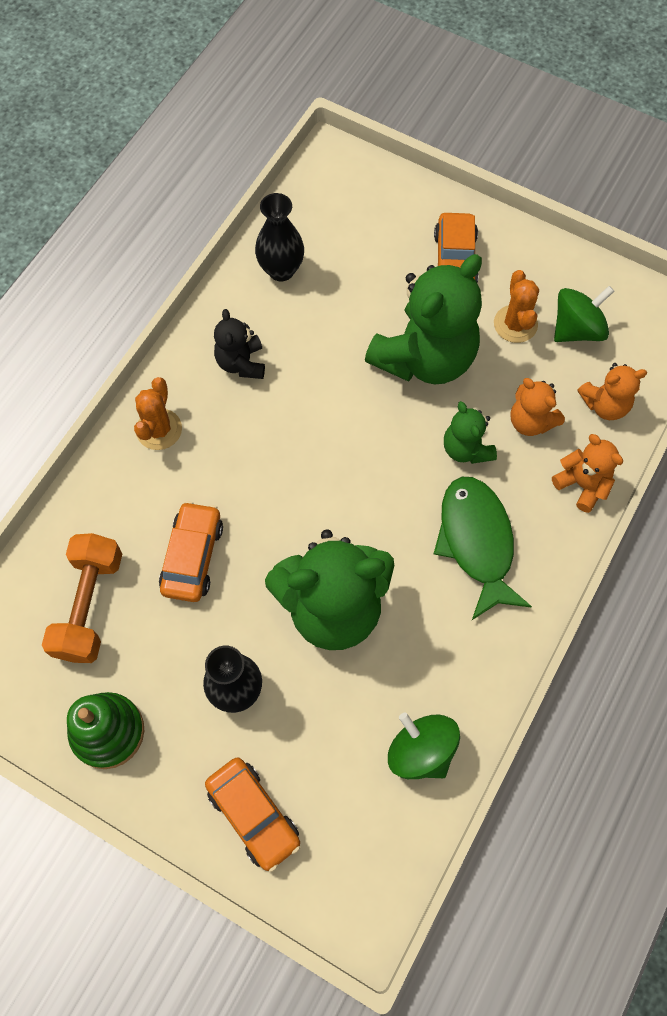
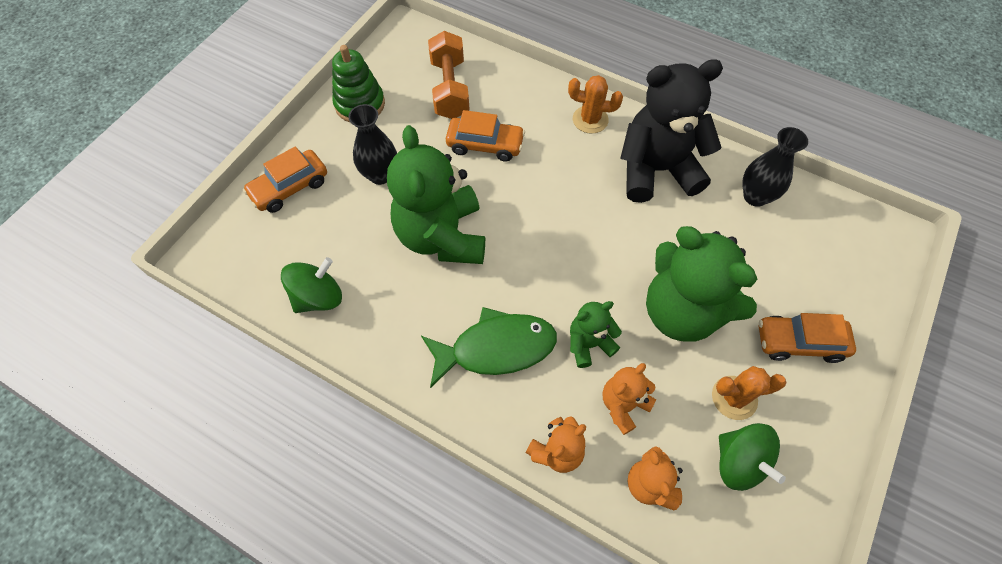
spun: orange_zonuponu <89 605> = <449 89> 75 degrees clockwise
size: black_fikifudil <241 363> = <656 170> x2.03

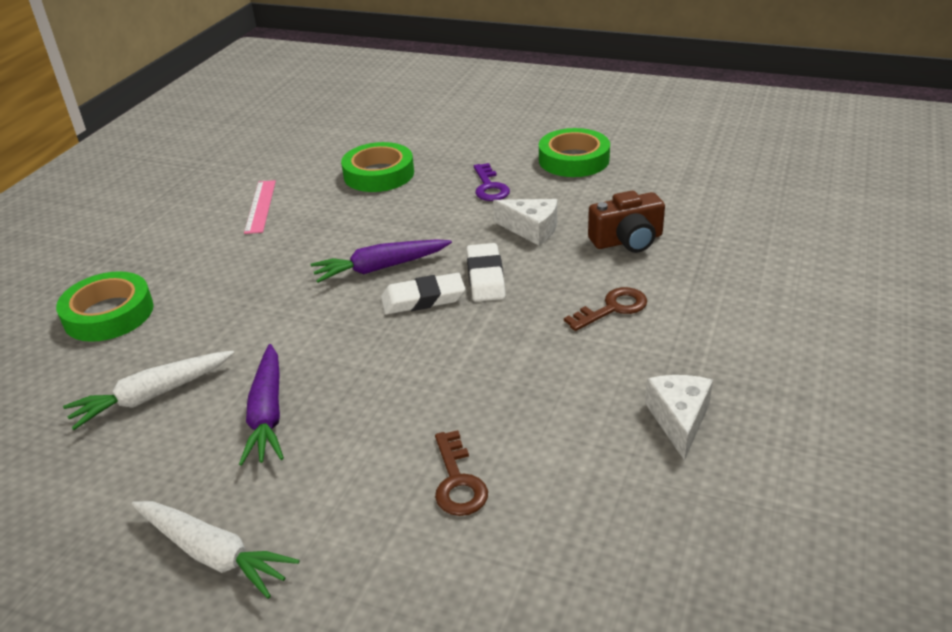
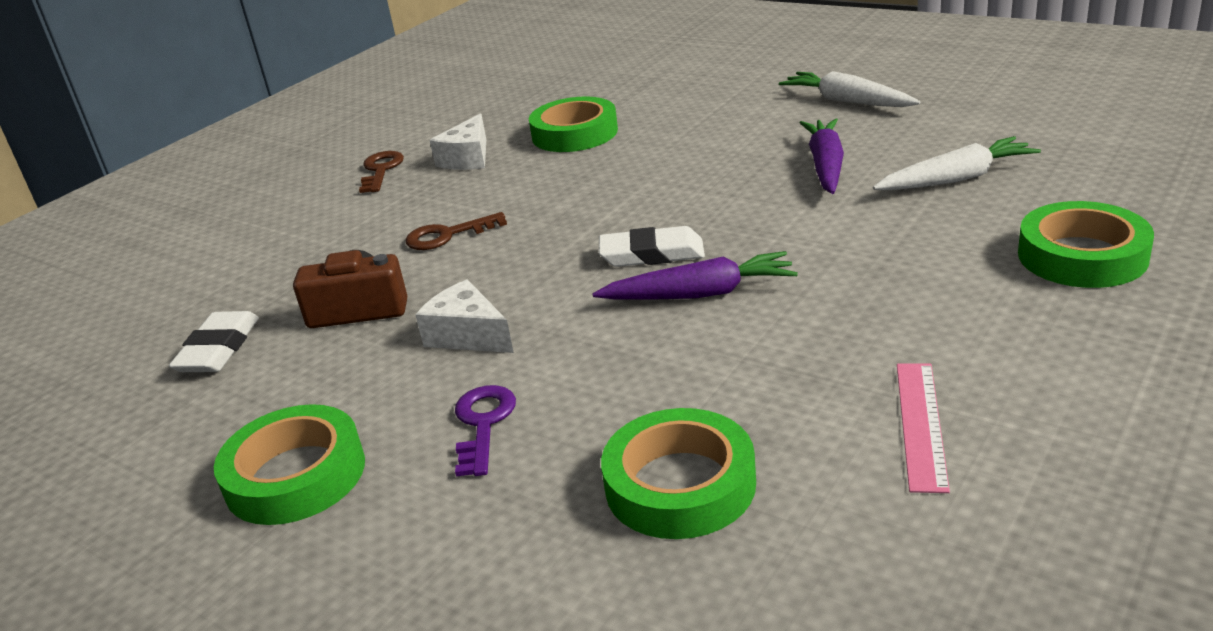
appeared: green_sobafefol <574 133>
relocated: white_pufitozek <485 277> to <218 349>; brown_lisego <458 481> to <381 170>

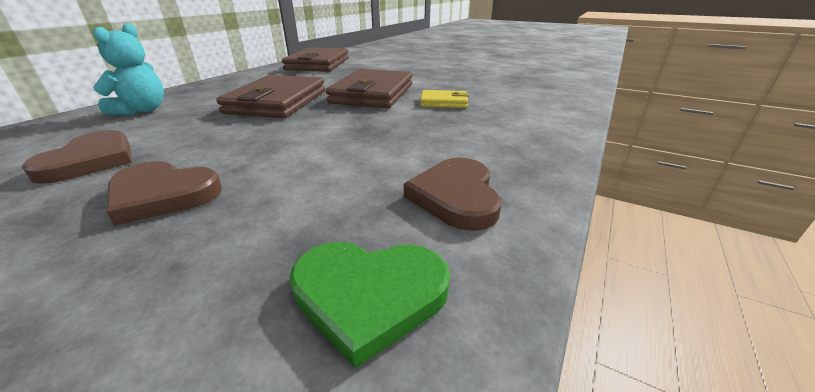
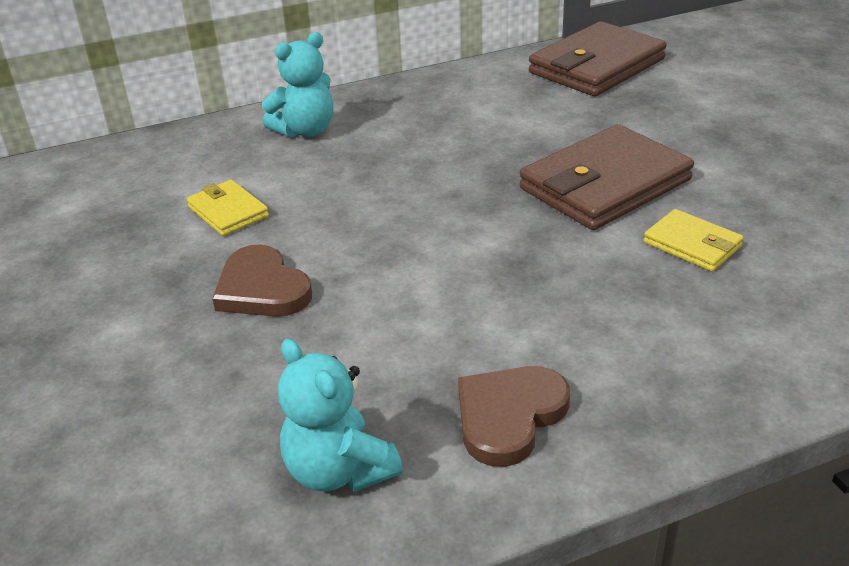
missing: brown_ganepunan <277 102>
exchanged: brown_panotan <90 160> to yellow_ganepunan <228 212>; green_panotan <369 295> to turquoise_fikifudil <339 470>

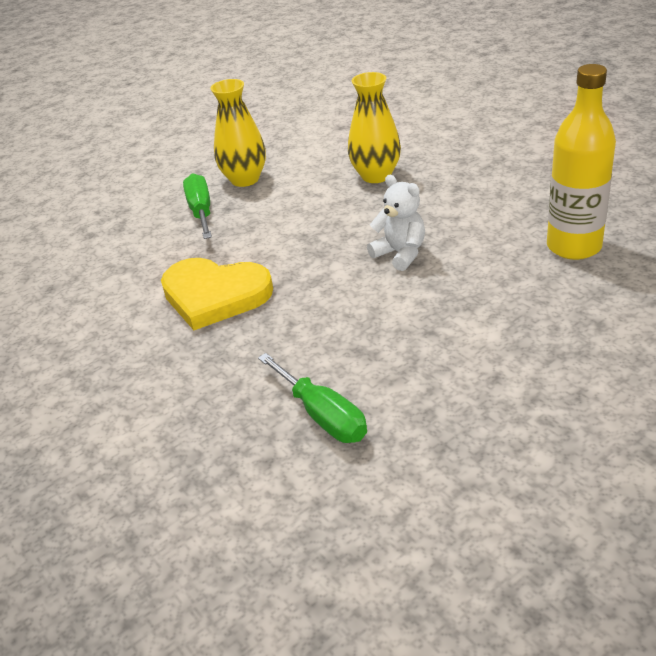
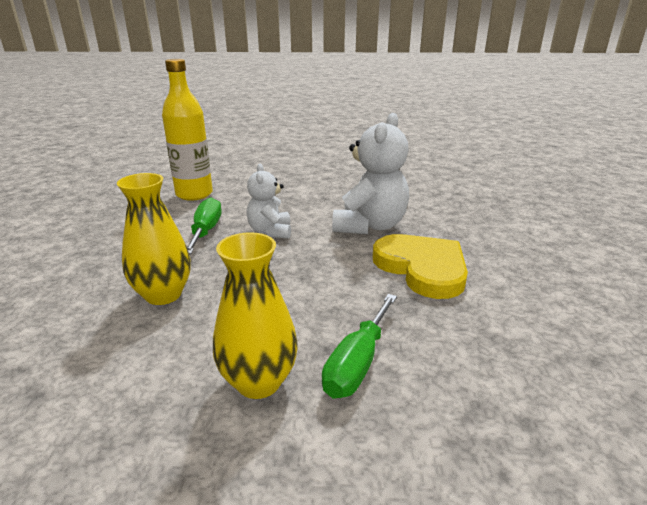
appeared: white_fikifudil <370 226>
relocated: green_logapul <323 415> to <206 231>

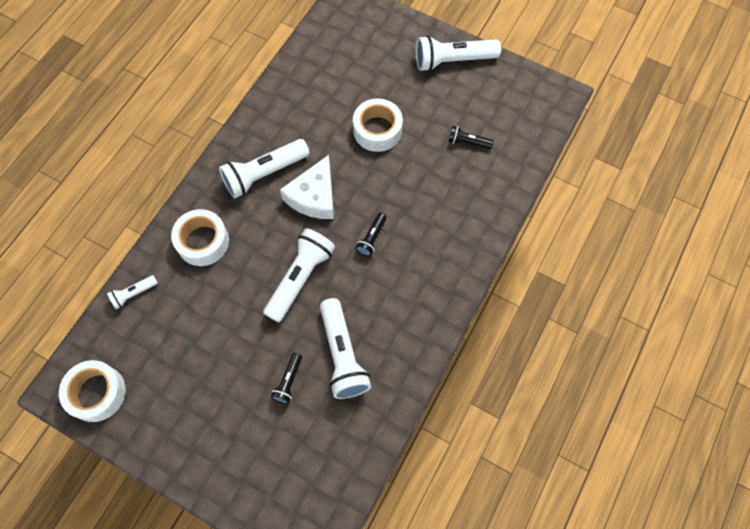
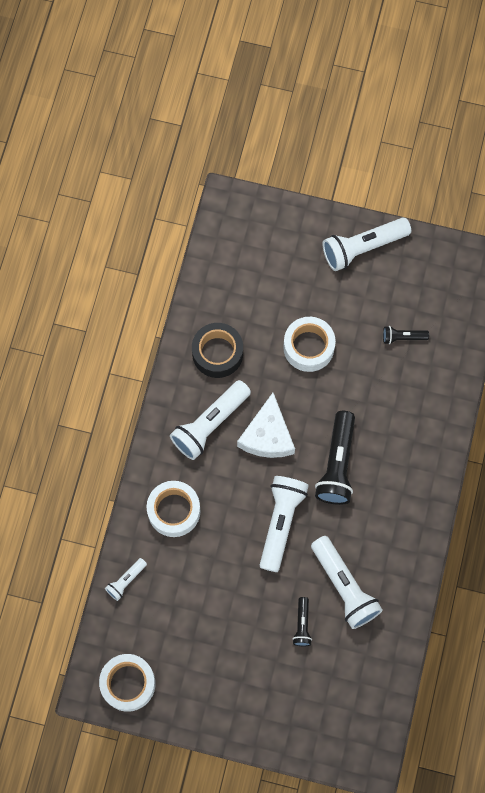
appeared: black_sobafefol <217 353>
size: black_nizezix <372 238> = <337 464> x1.99

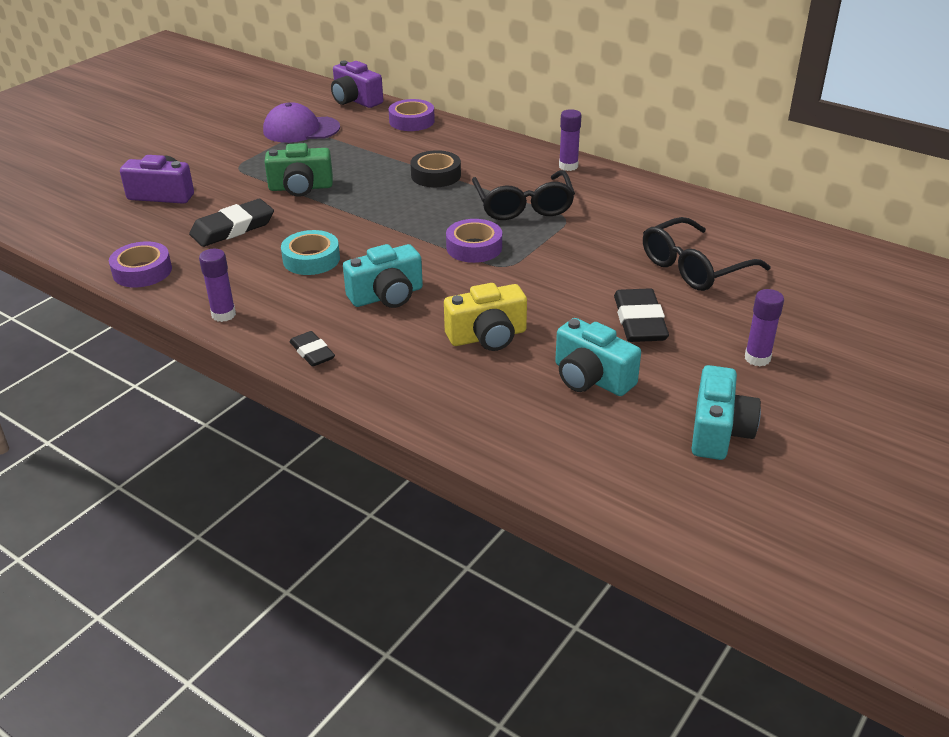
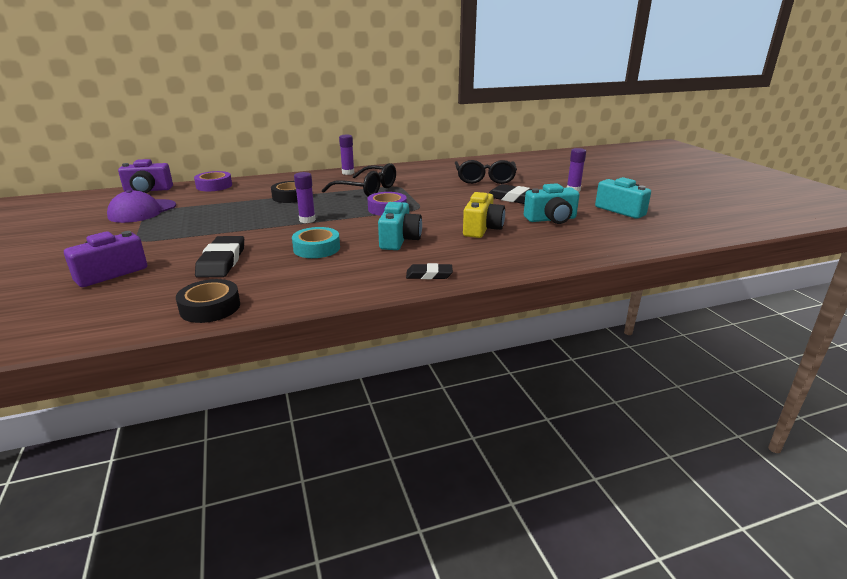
missing: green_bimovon <301 188>
relocated: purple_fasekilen <223 315> to <307 220>
colour: purple_sobafefol <142 271> to black_sobafefol <210 307>

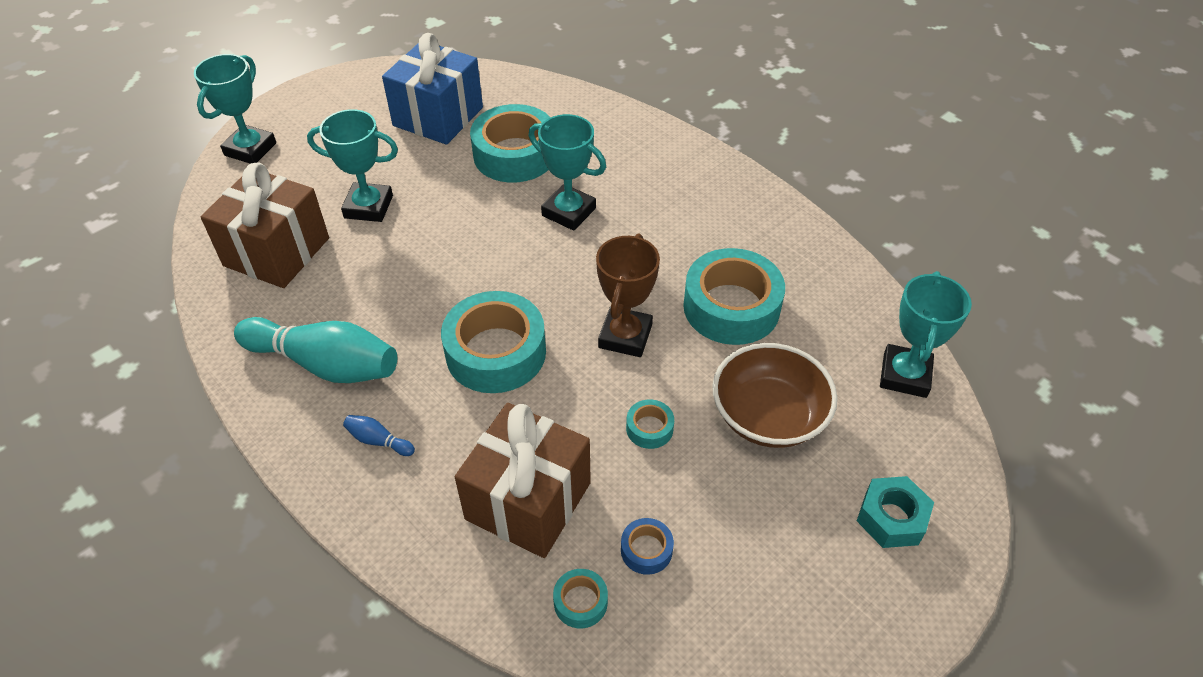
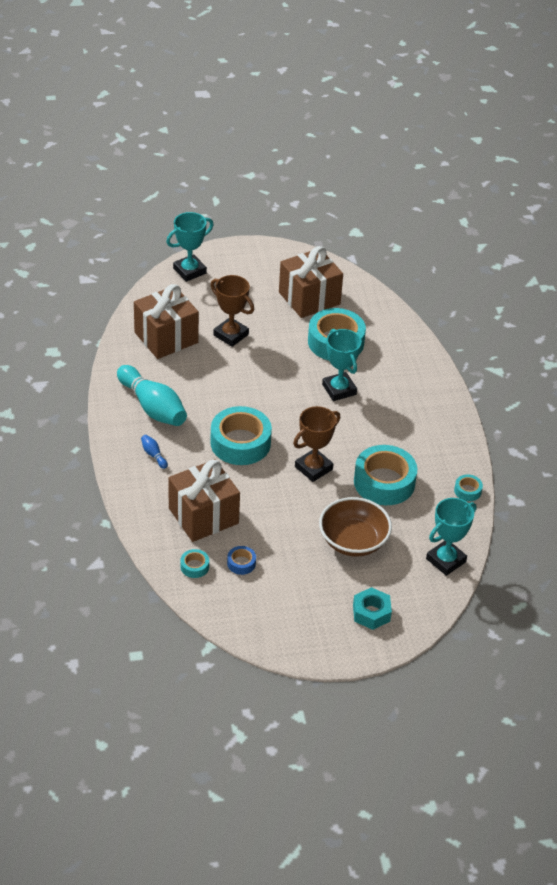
relocated: turquoise_sobafefol <649 428> to <467 491>
colour: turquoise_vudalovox <368 207> to brown_vudalovox <231 335>; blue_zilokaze <438 116> to brown_zilokaze <309 298>

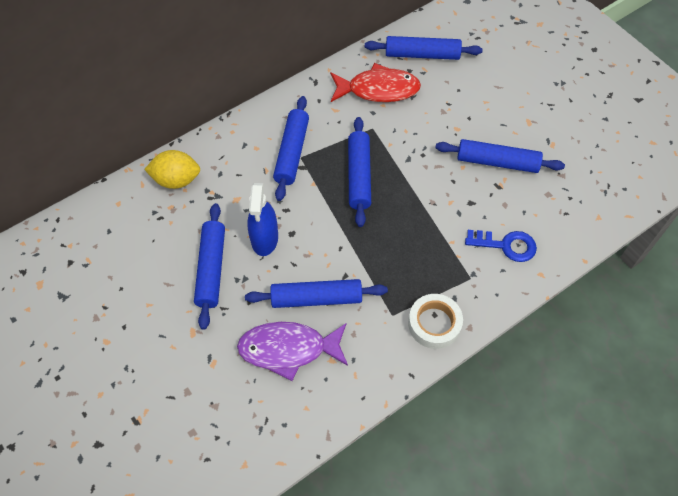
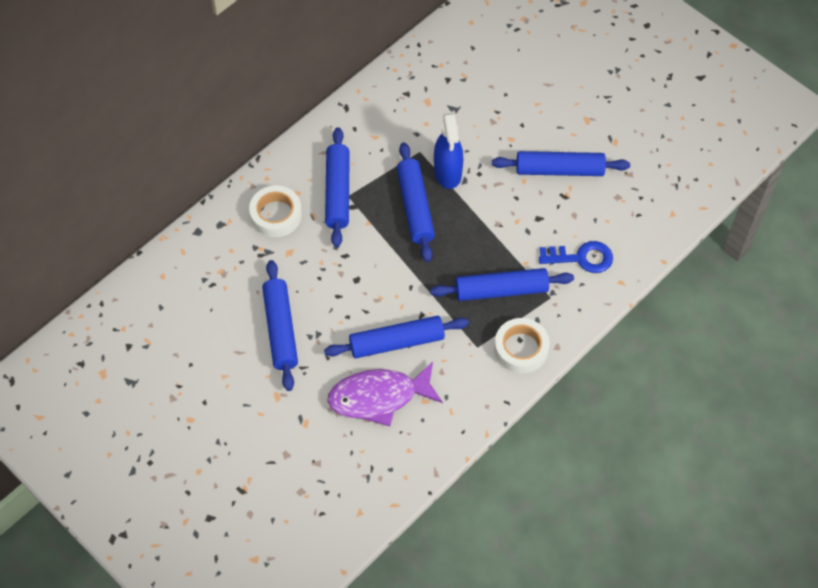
missing: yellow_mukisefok <176 180>; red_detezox <378 89>
appeared: white_sobafefol <276 215>
relocated: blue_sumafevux <422 54> to <501 290>; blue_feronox <264 239> to <448 172>

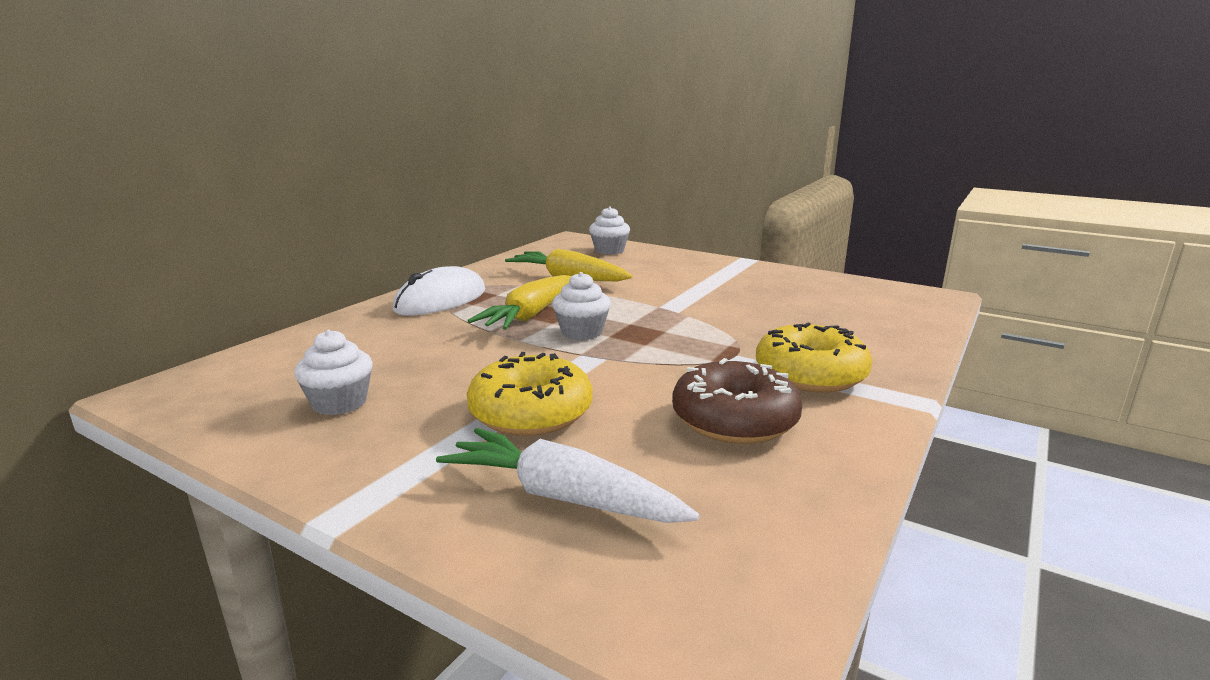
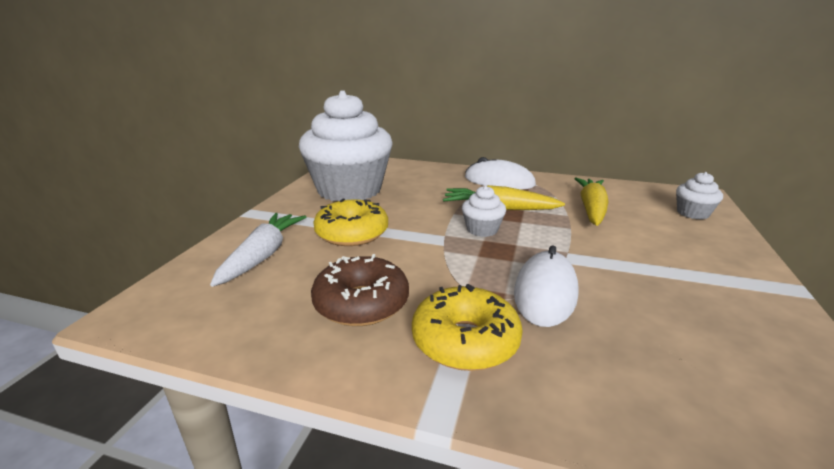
appeared: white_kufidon <545 292>
size: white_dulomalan <339 403> = <349 190> x2.48

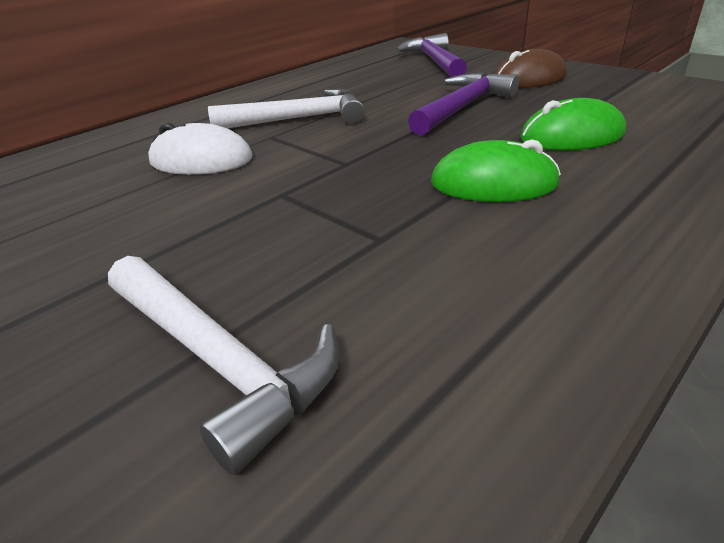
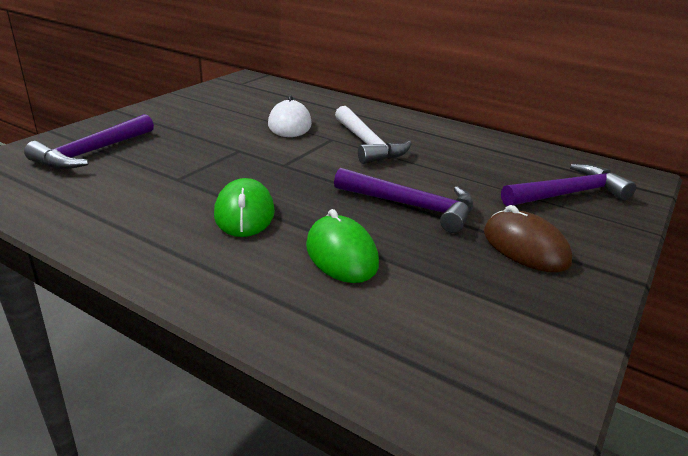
colour: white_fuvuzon <218 360> to purple_fuvuzon <92 152>

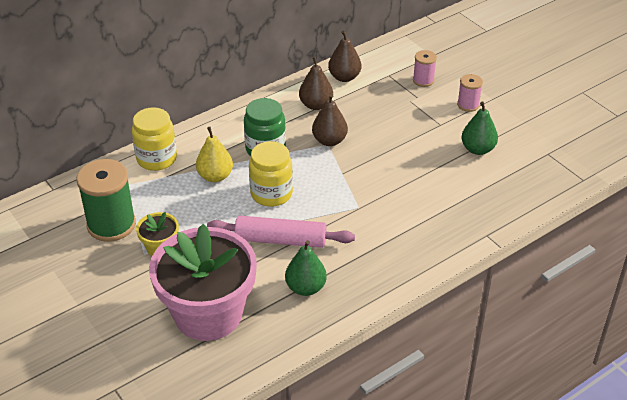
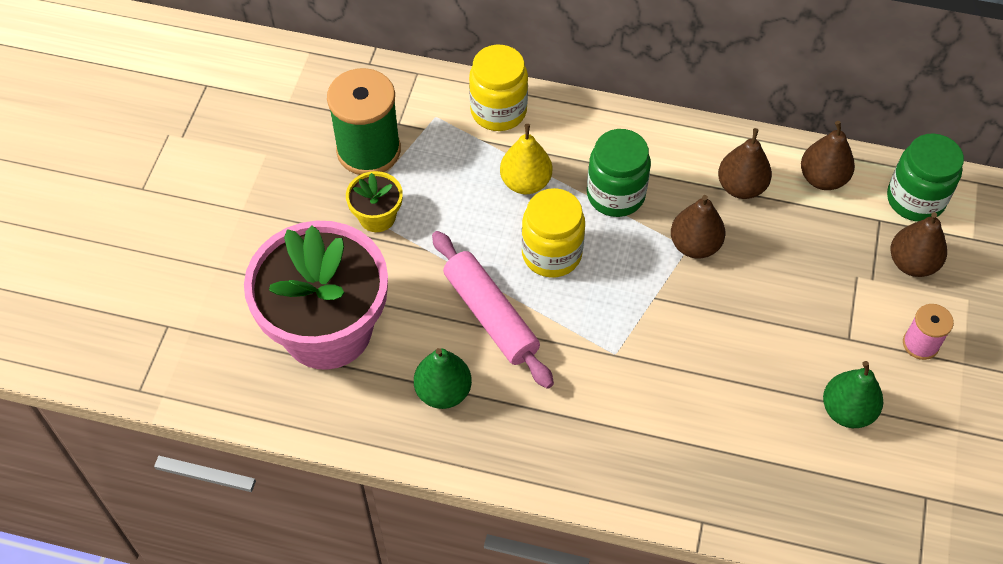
appeared: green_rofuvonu <915 199>
exchanged: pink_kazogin <423 80> to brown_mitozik <912 263>

